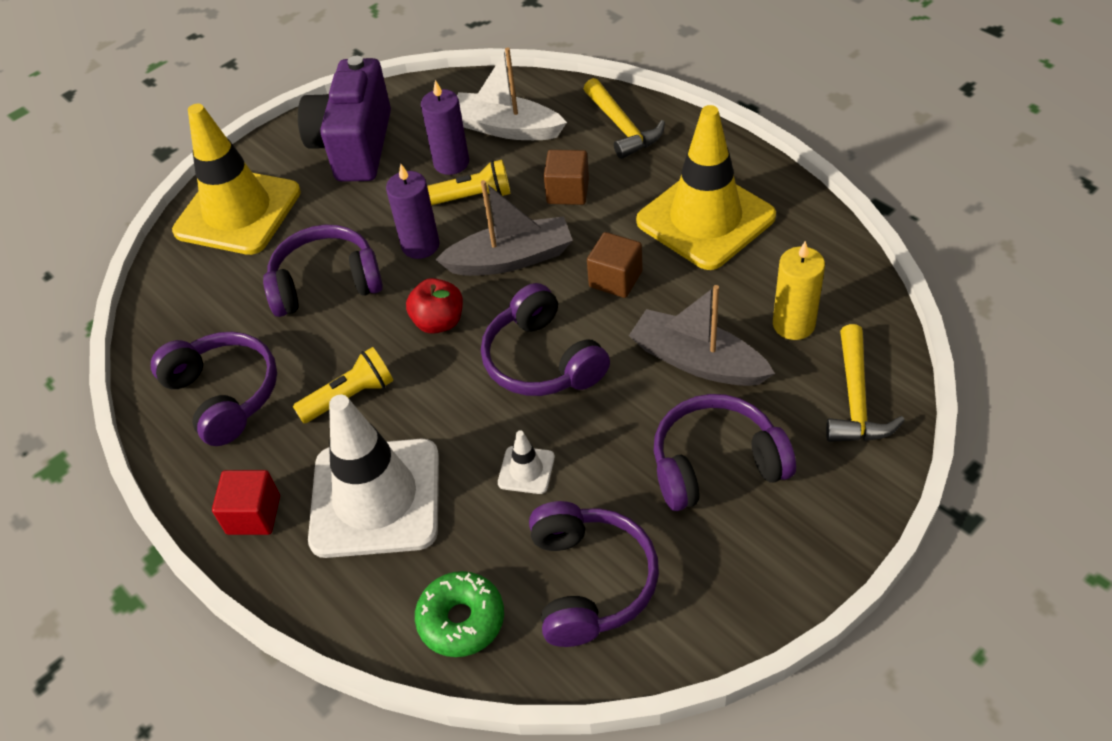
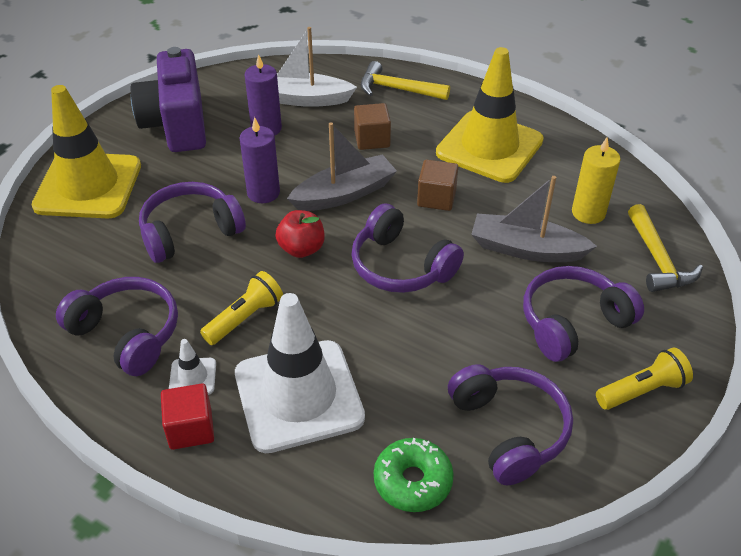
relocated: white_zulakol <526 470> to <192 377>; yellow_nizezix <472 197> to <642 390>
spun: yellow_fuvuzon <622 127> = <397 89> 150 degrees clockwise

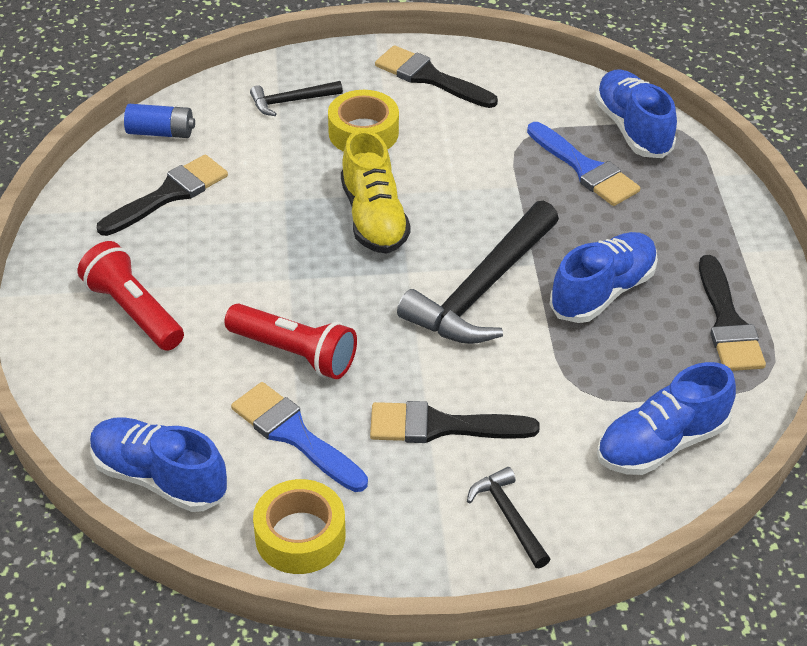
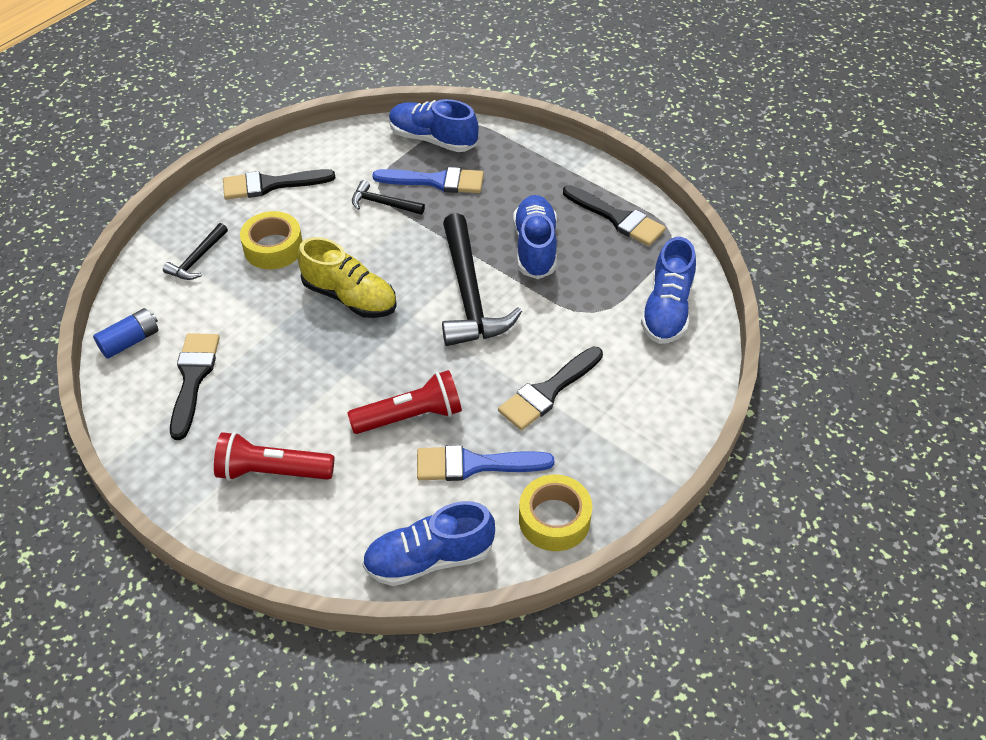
relocated: black_fuvuzon <509 517> to <383 204>

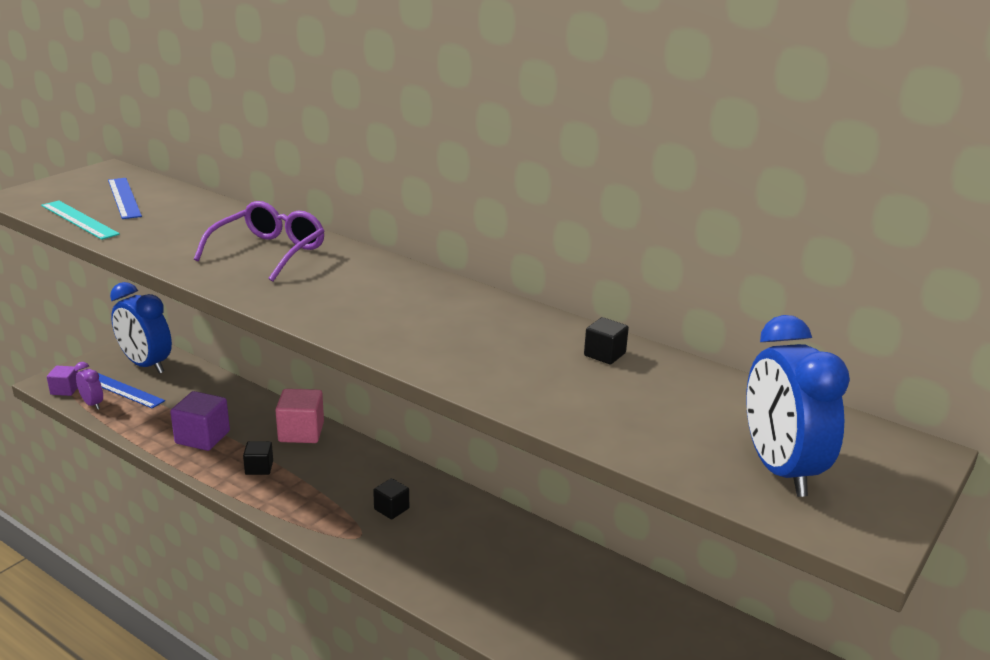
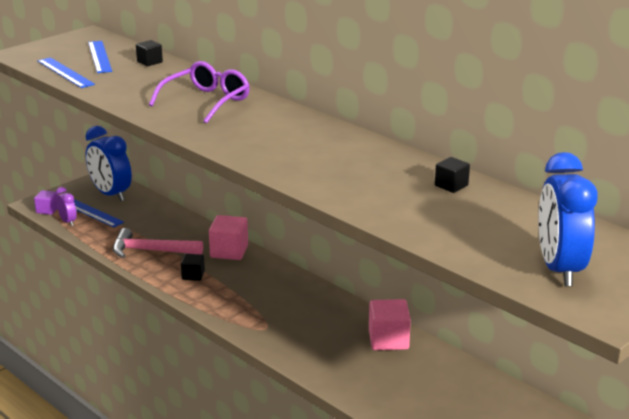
appeared: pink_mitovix <388 340>
relocated: black_mitovix <391 509> to <149 62>
exchanged: purple_mitovix <202 437> to pink_fuvuzon <151 251>
colour: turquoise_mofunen <79 220> to blue_mofunen <65 72>

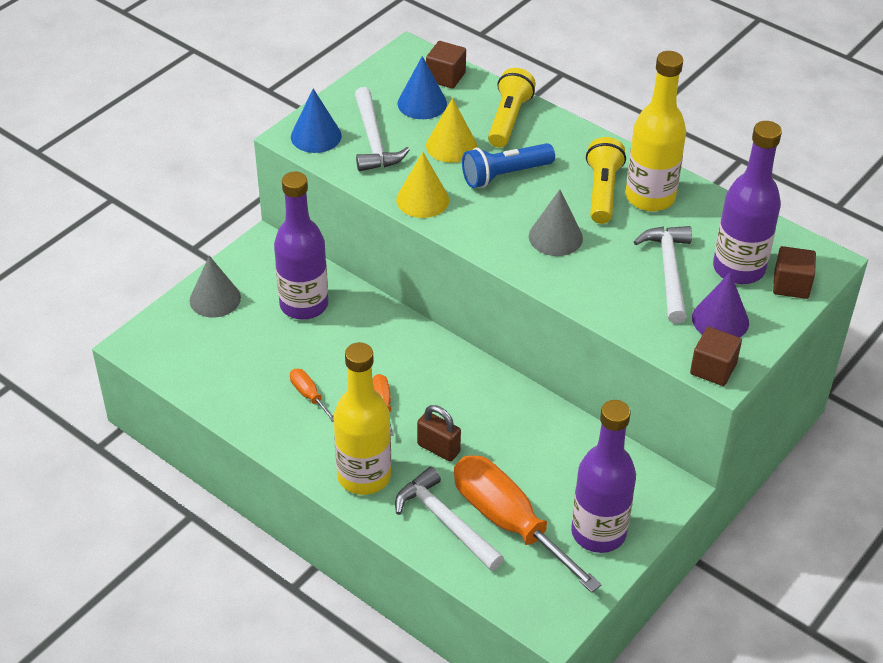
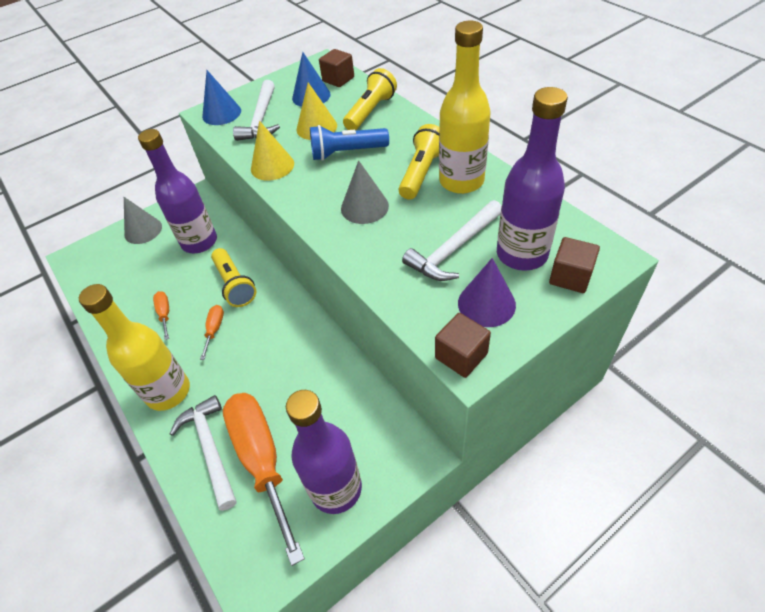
missing: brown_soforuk <438 448>
appeared: yellow_nizezix <235 285>
spun: white_fuvuzon <669 271> = <453 249> 150 degrees counterclockwise

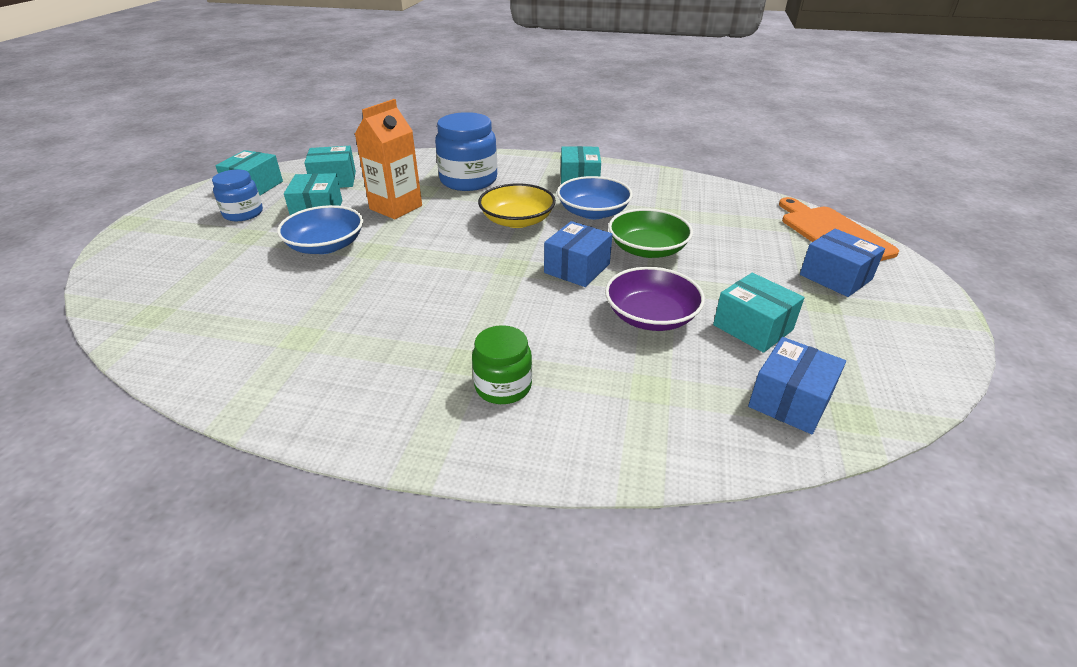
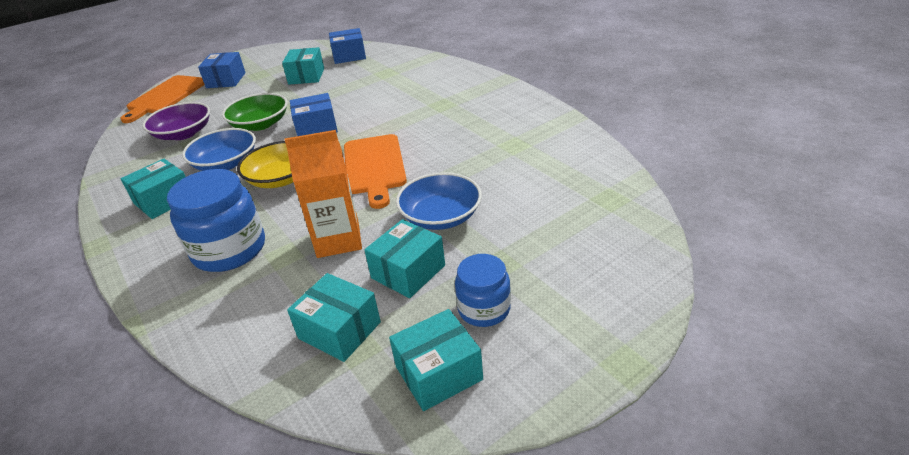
missing: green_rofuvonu <503 386>
appeared: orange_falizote <374 167>
relocated: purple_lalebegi <651 316> to <183 133>

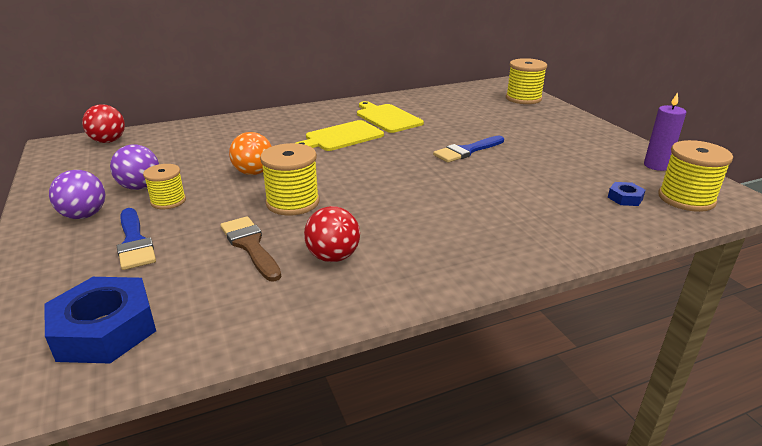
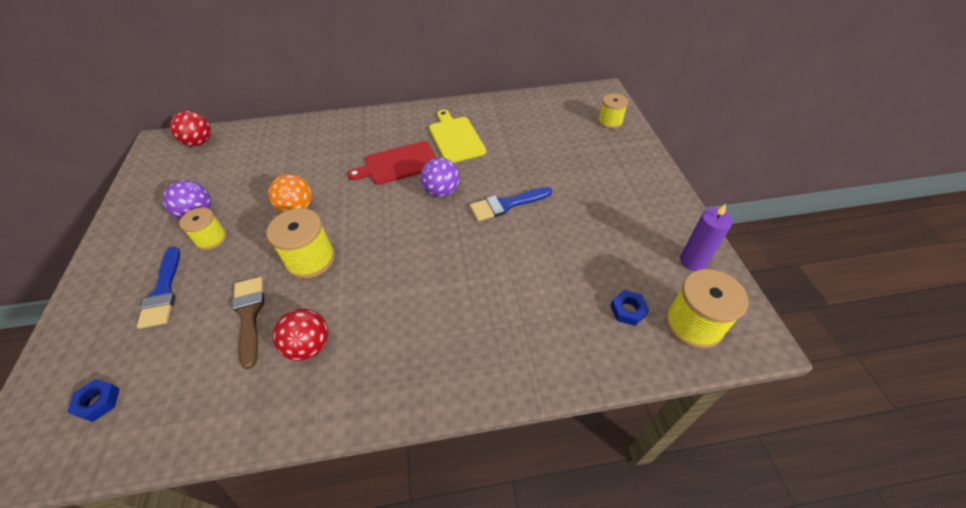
relocated: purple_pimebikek <84 215> to <441 192>
colour: yellow_falizote <342 137> to red_falizote <398 164>
size: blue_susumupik <105 329> = <98 402> x0.47; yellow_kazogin <523 98> = <610 121> x0.64

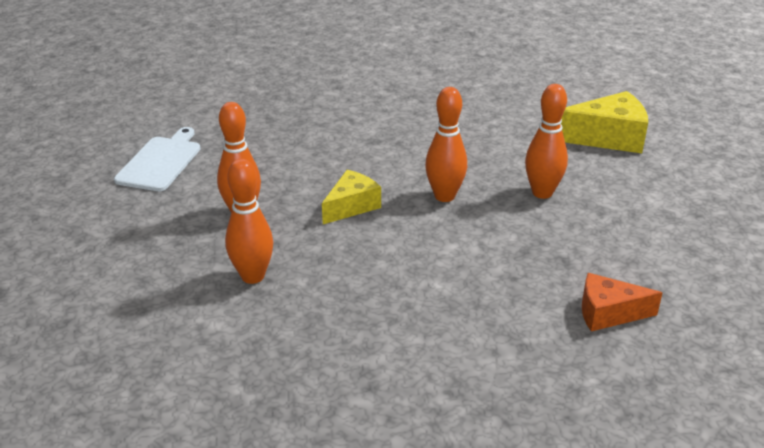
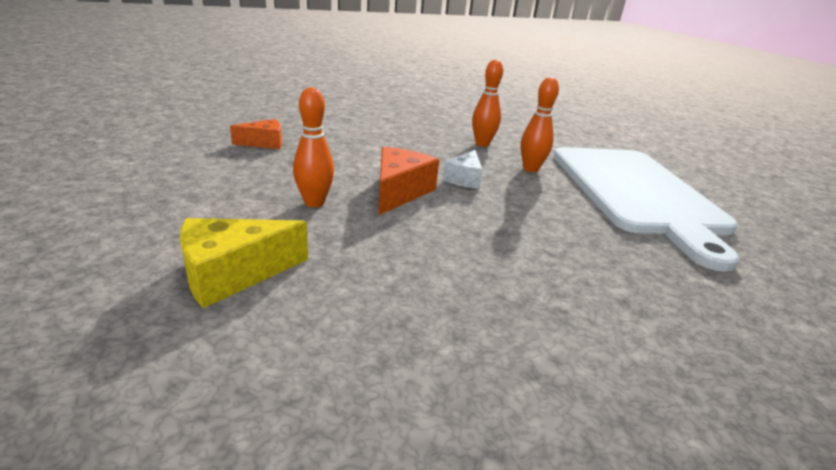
exchanged: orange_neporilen <444 196> to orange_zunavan <399 192>
colour: yellow_zunavan <352 206> to white_zunavan <464 179>
size: white_falizote <160 162> = <637 193> x2.44

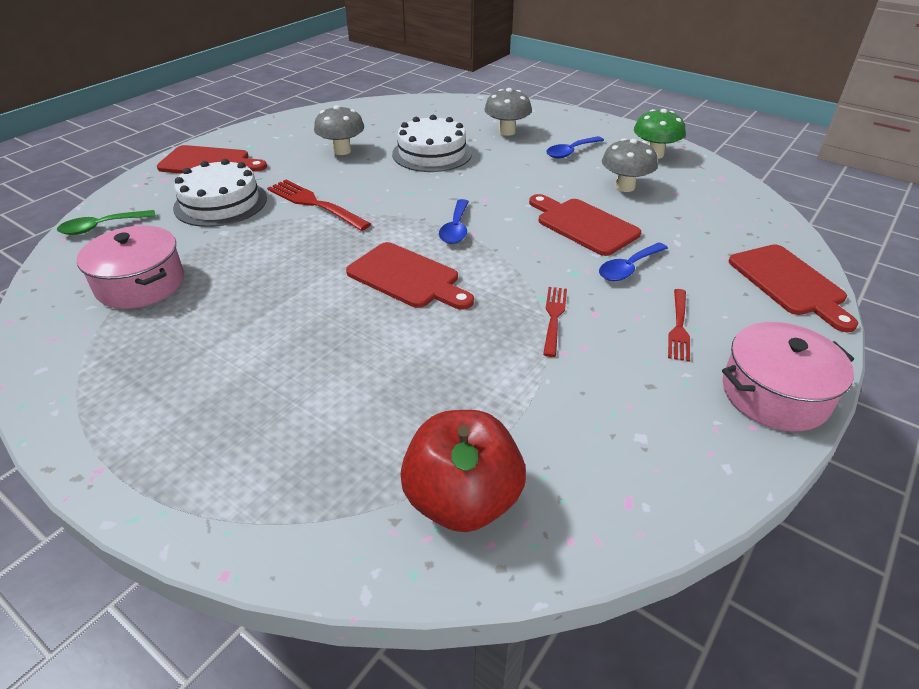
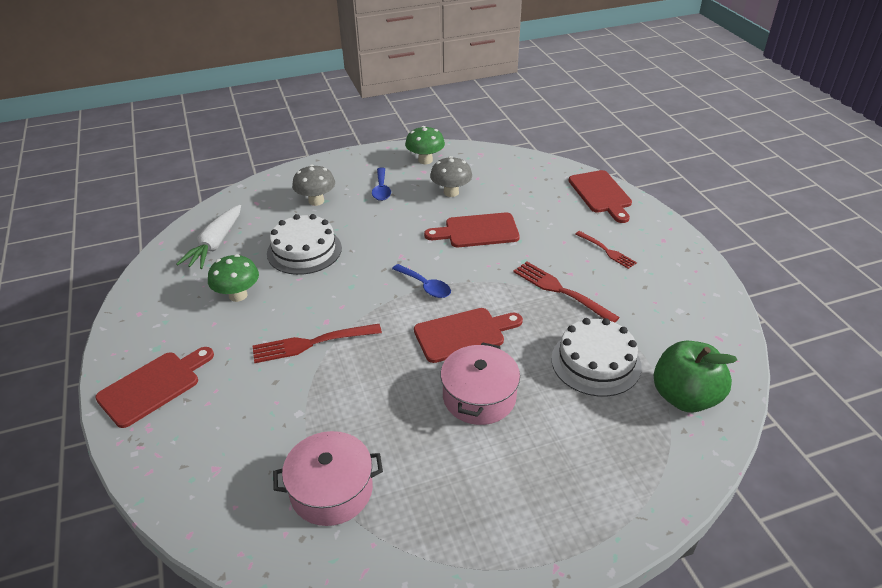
missing: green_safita <102 227>; blue_safita <628 268>
appeared: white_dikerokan <215 244>
relocated: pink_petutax <774 394> to <479 397>; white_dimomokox <220 203> to <596 362>
colour: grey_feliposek <342 151> to green_feliposek <238 295>; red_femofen <462 500> to green_femofen <685 397>
spun: red_falizote <789 283> = <601 194> 60 degrees clockwise
size: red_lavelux <554 318> = <561 291> x1.58

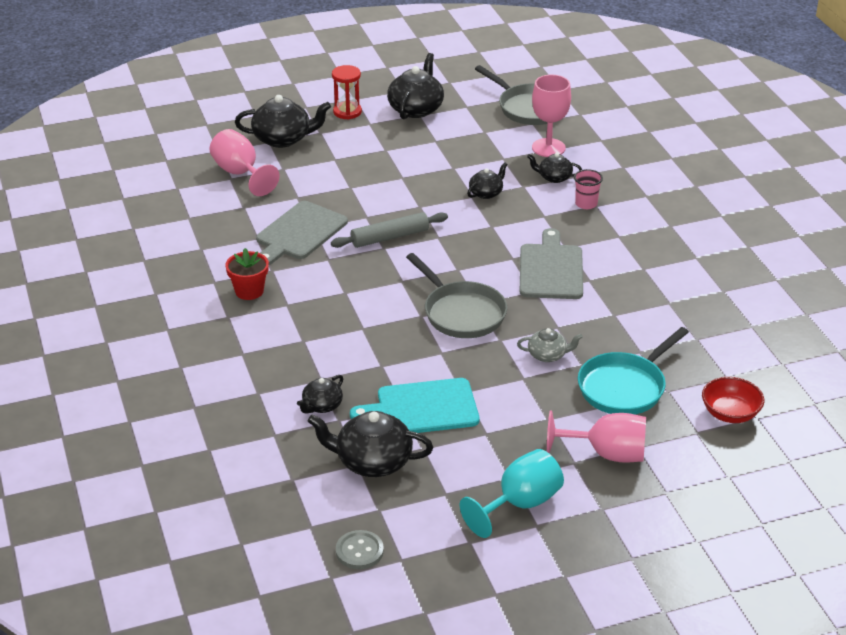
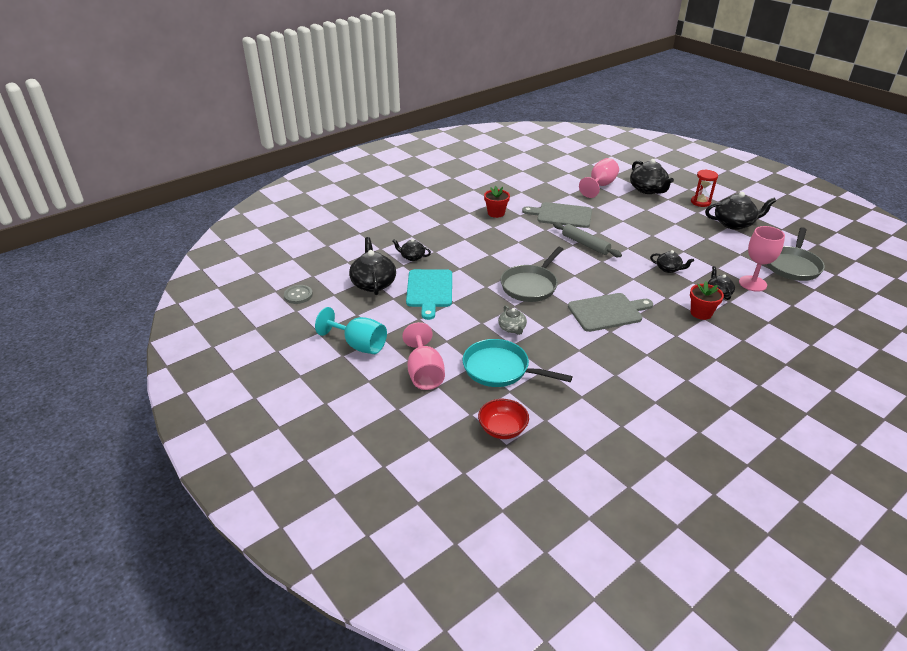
exchanged: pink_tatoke <586 204> to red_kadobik <701 313>
spun: turquoise_falizote <422 408> = <429 290> 150 degrees counterclockwise

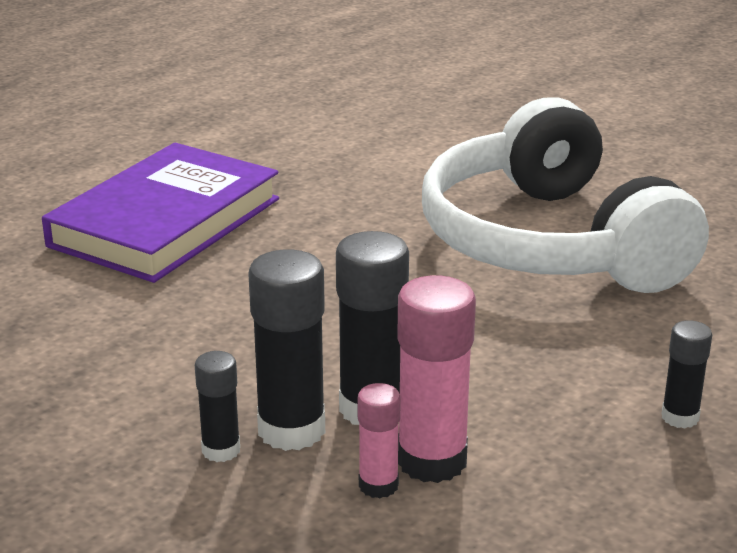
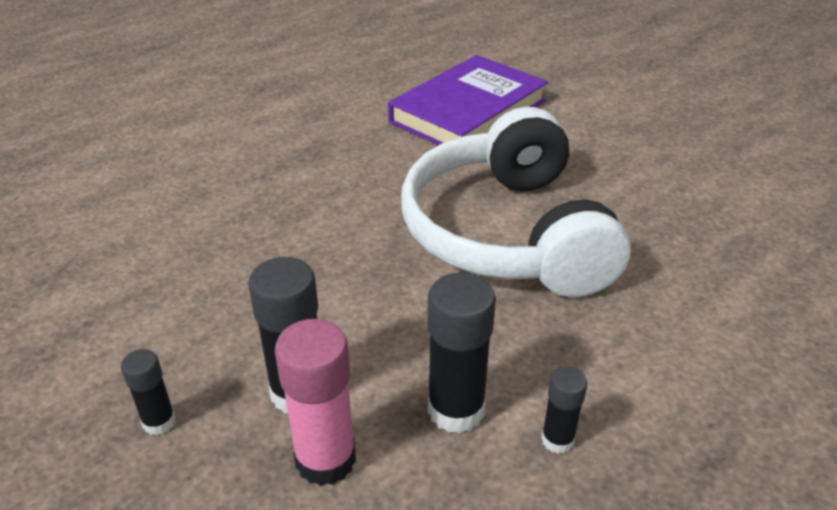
missing: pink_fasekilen <378 485>
relocated: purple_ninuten <166 222> to <468 111>; black_fasekilen <291 430> to <456 410>

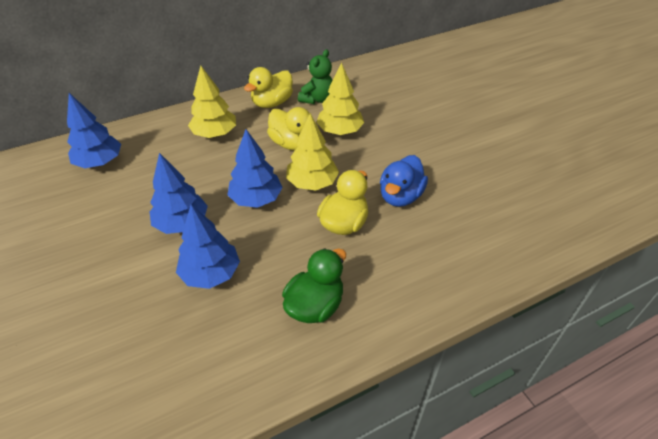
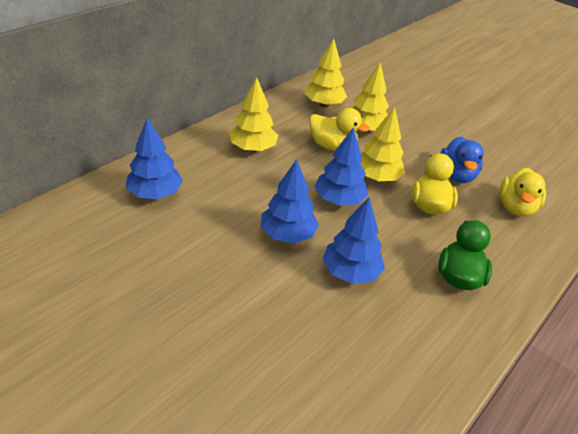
relocated: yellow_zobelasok <272 103> to <515 207>
exchanged: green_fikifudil <317 99> to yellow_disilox <324 104>

